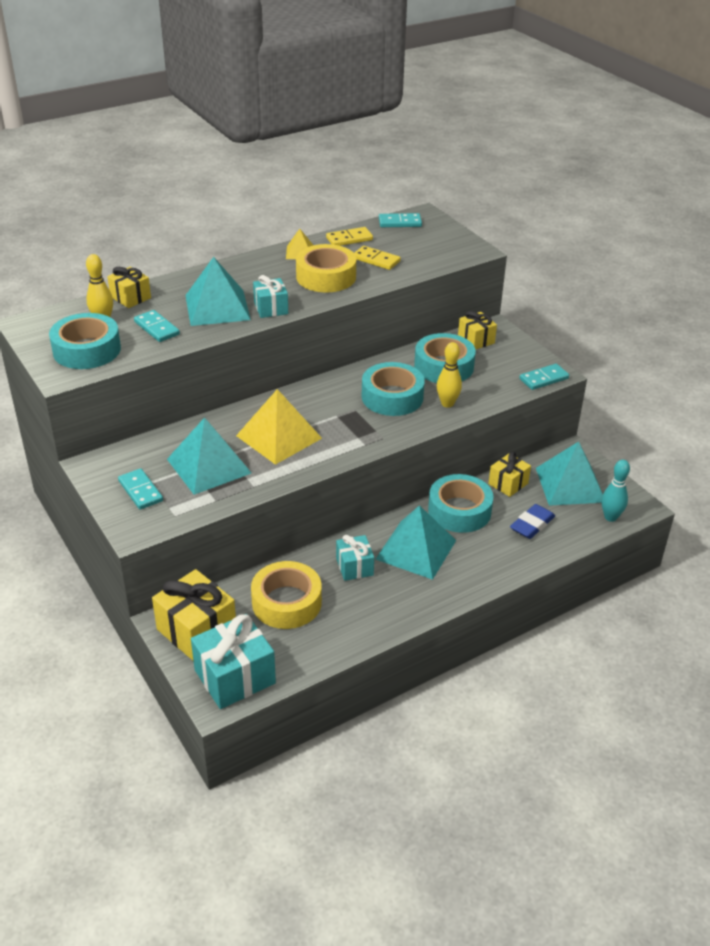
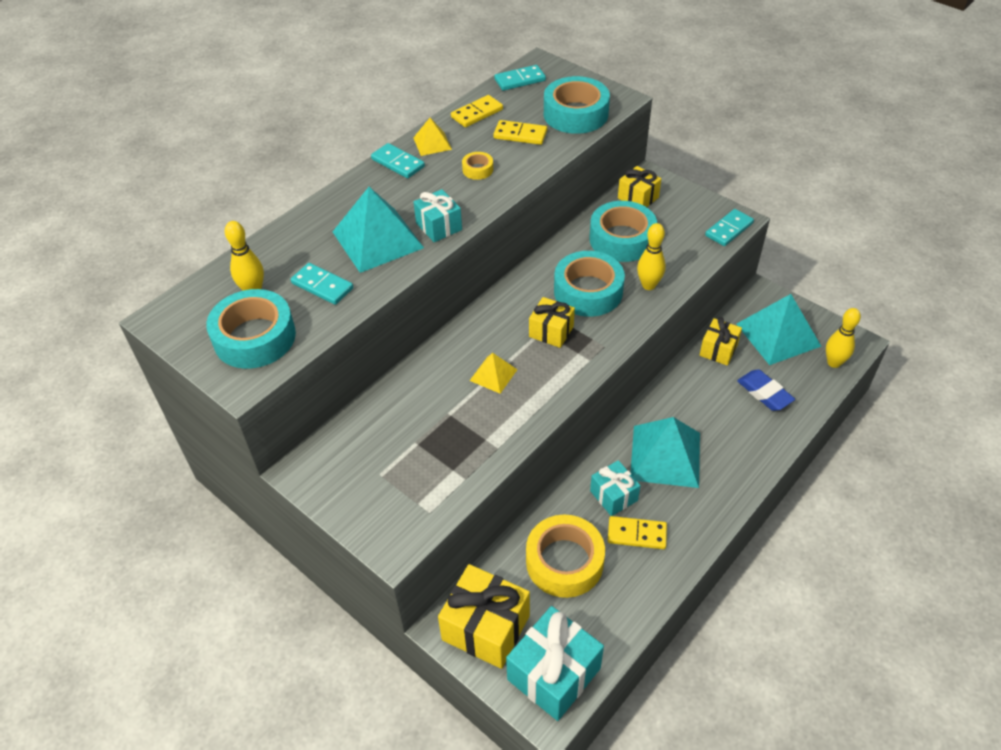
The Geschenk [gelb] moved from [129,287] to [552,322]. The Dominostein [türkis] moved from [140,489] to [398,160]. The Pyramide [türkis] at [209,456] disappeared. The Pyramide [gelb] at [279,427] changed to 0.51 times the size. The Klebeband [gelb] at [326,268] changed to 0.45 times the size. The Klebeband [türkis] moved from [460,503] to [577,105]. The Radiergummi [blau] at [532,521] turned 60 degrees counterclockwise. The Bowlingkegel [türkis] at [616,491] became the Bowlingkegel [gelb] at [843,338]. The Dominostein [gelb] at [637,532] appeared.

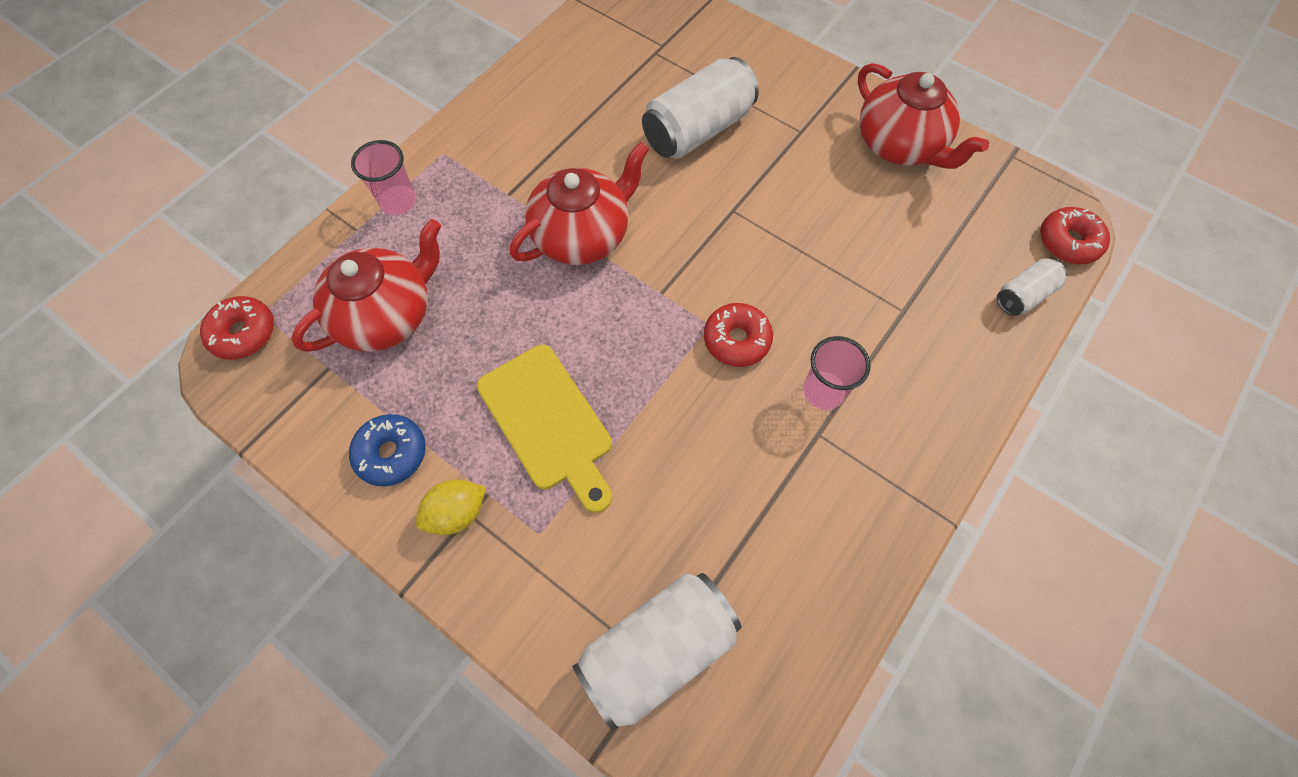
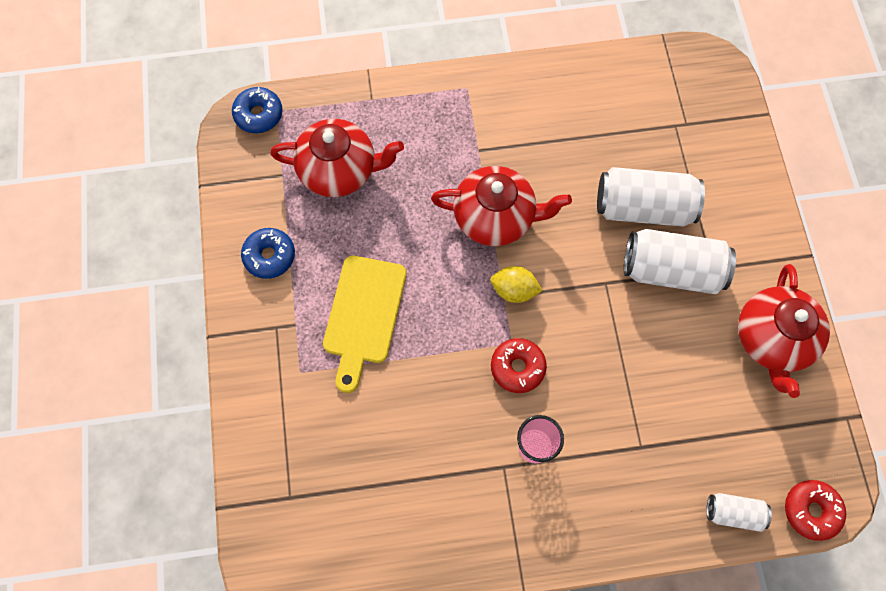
The Donut [rot] at [237,328] became the Donut [blau] at [257,110]. The Becher [rosa] at [383,177] disappeared. The Zitrone [gelb] moved from [450,507] to [517,284]. The Dose [weiß] moved from [657,652] to [680,261].

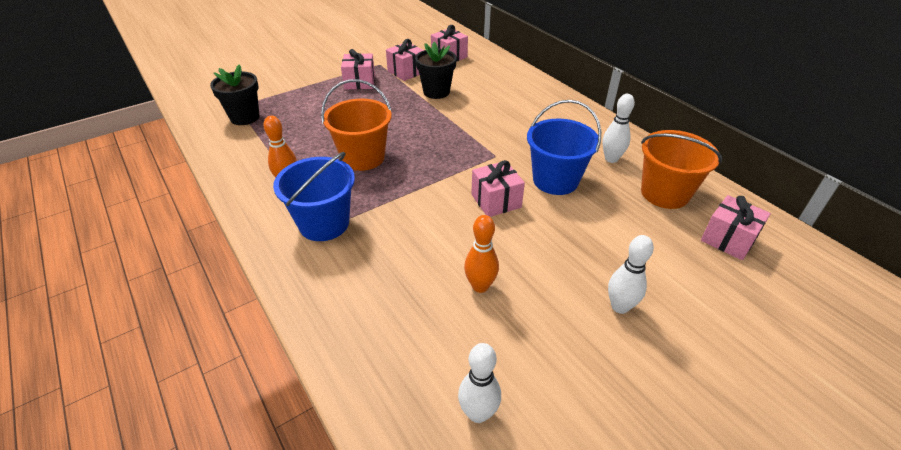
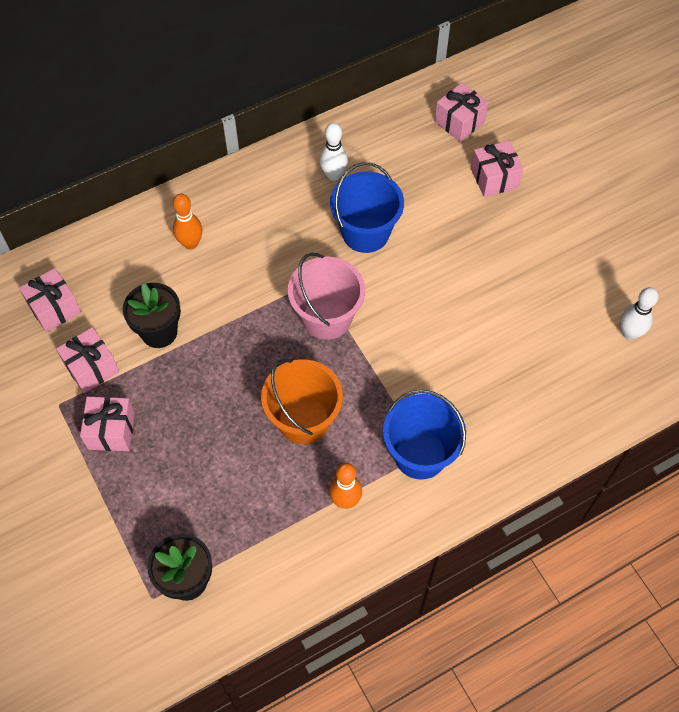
The Bowlingkegel [orange] moved from [481,254] to [187,222]. The Geschenk [rosa] moved from [498,188] to [497,168]. The Bowlingkegel [weiß] at [631,274] disappeared. The Eimer [orange] at [681,169] disappeared. The Eimer [rosa] at [326,296] appeared.

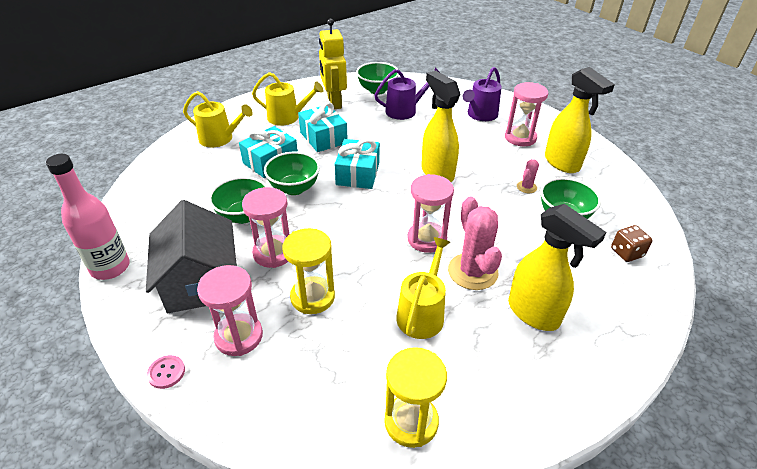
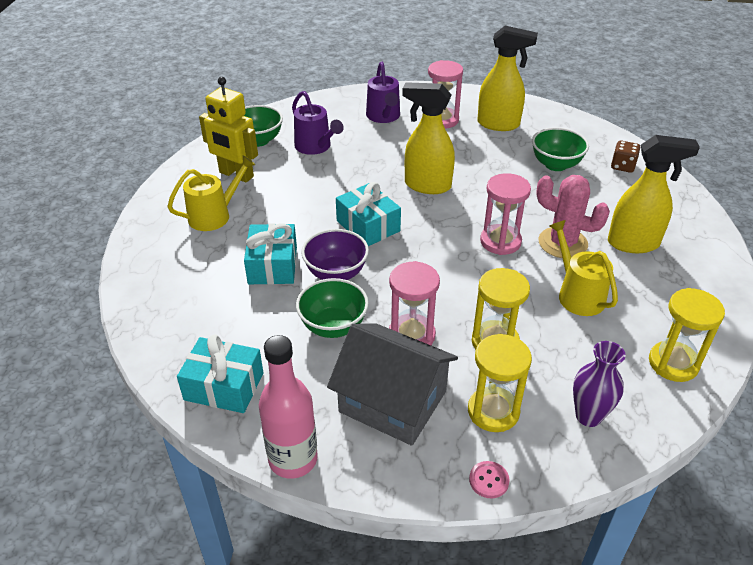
The Gießkanne [gelb] at [218,119] disappeared. The Sanduhr [rosa] at [230,310] became the Sanduhr [gelb] at [500,383]. The Schüssel [grün] at [292,173] became the Schüssel [lila] at [335,254]. The Geschenk [türkis] moved from [323,127] to [220,373]. The Gießkanne [lila] at [407,94] turned 120 degrees clockwise. The Kaktus [rosa] at [528,176] disappeared. The Vase [lila] at [599,384] appeared.

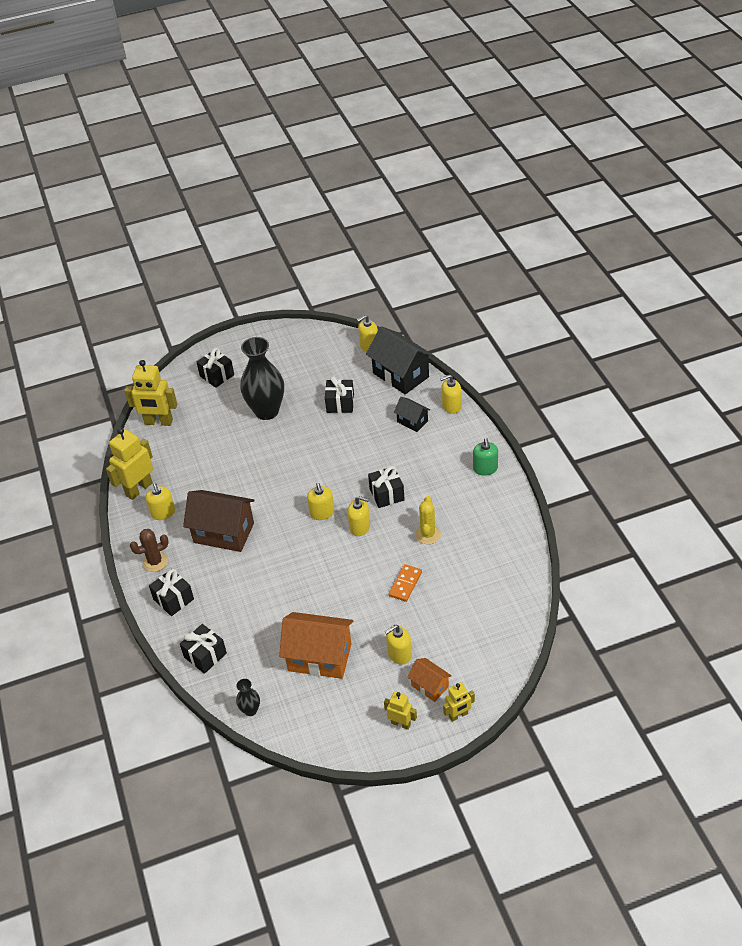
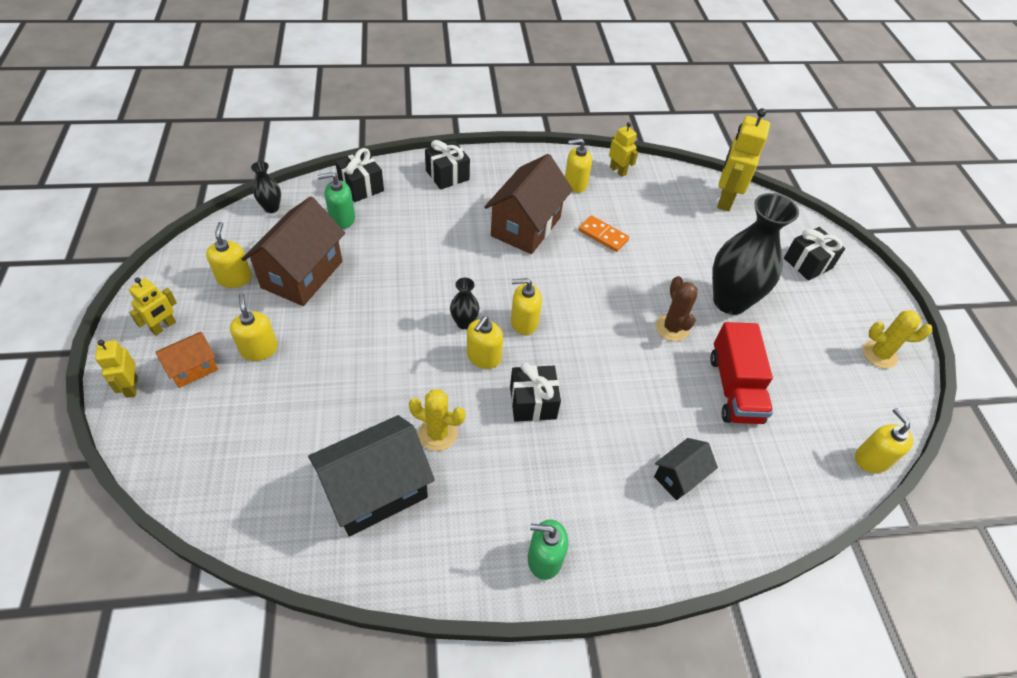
The Roboter [gelb] at [129,464] changed to 0.56 times the size. The Kaktus [braun] moved from [149,550] to [676,308]. The Haus [orange] at [316,645] became the Haus [braun] at [293,251]. The Geschenk [schwarz] at [339,394] was replaced by the Lastwagen [rot] at [741,373]. The Haus [schwarz] moved from [400,360] to [371,476]. The Dominostein [orange] moved from [405,583] to [603,233]. The Seifenspender [gelb] moved from [451,394] to [229,255]. The Seifenspender [grün] at [336,200] appeared. The Vase [schwarz] at [464,303] appeared. The Kaktus [gelb] at [897,339] appeared.

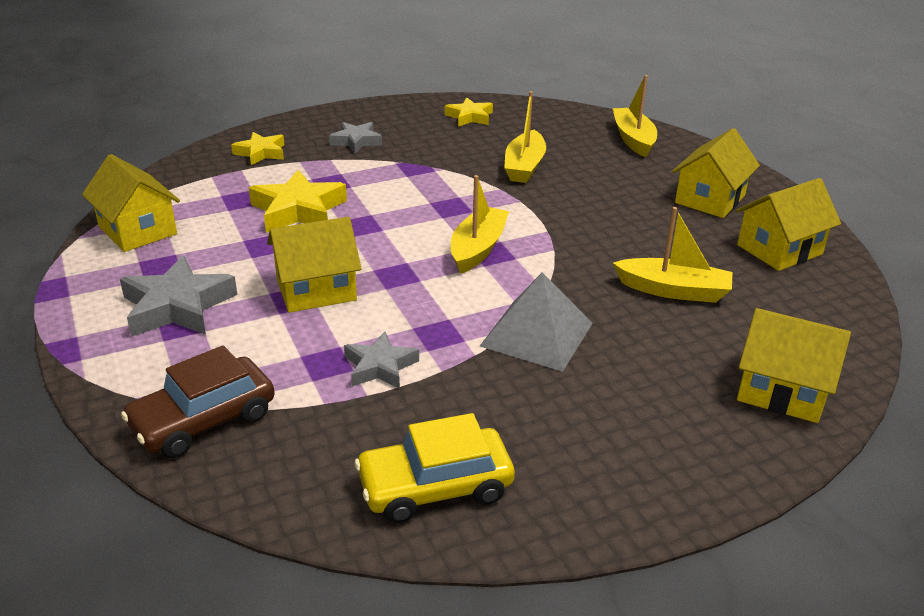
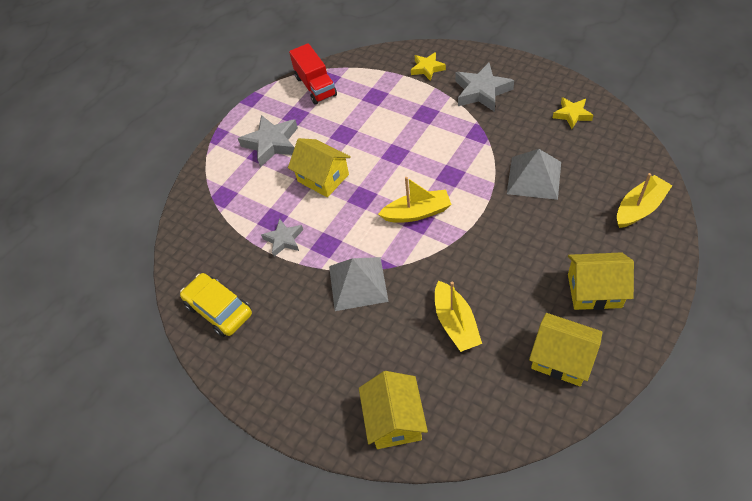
The Haus [gelb] at [131,203] was replaced by the Lastwagen [rot] at [313,73]. The Auto [braun] at [198,401] disappeared. The Stern [gelb] at [298,201] disappeared. The Stern [grau] at [355,137] changed to 1.62 times the size. The Boot [gelb] at [525,137] was replaced by the Pyramide [grau] at [534,174].

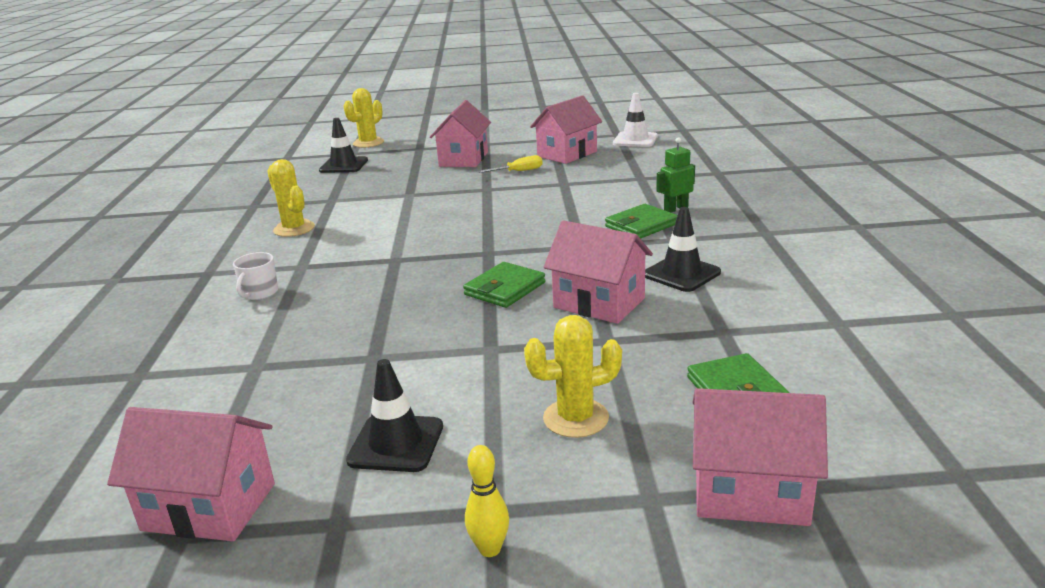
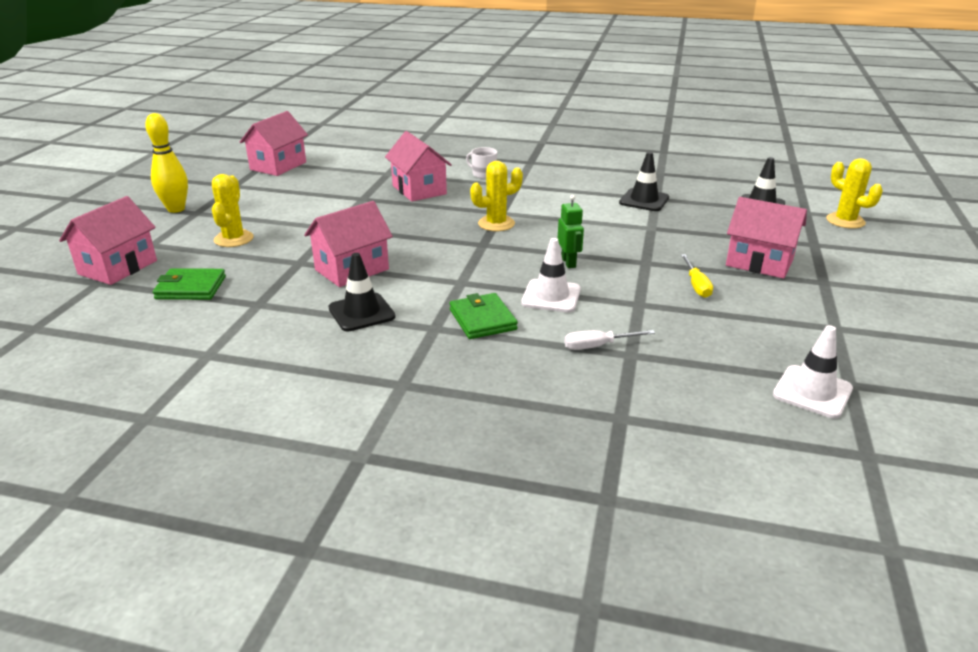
The Kaktus [gelb] moved from [291,198] to [496,196]. The Leitkegel [schwarz] moved from [394,415] to [644,181]. The Geldbörse [grün] at [504,285] disappeared. The Bowlingkegel [gelb] at [487,501] changed to 1.72 times the size. The Haus [rosa] moved from [566,129] to [418,166]. The Roboter [grün] moved from [675,174] to [571,231]. The Leitkegel [weiß] at [551,275] appeared. The Schraubenzieher [weiß] at [609,340] appeared.

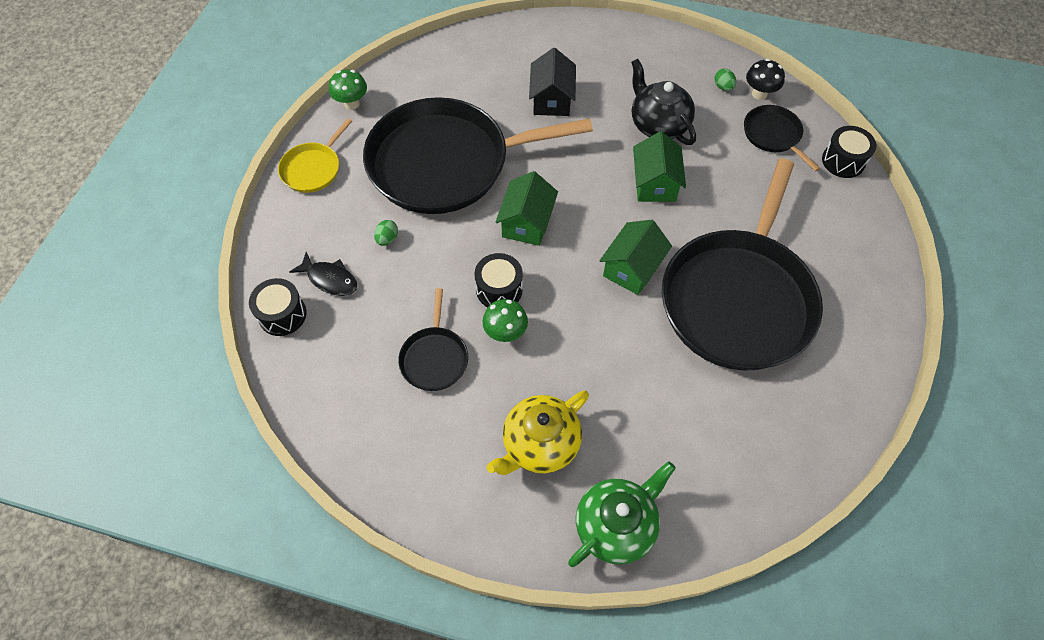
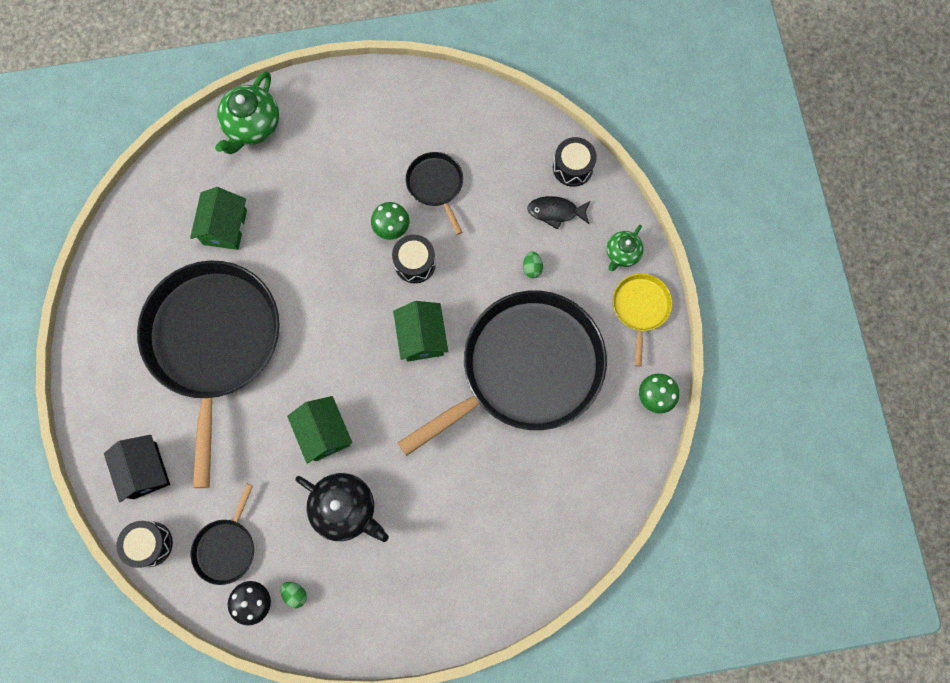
The Teekanne [gelb] at [537,432] disappeared. The Haus [schwarz] moved from [552,82] to [137,469]. The Haus [grün] moved from [636,257] to [218,218]. The Pfanne [schwarz] at [782,138] turned 75 degrees clockwise. The Teekanne [grün] at [625,248] appeared.

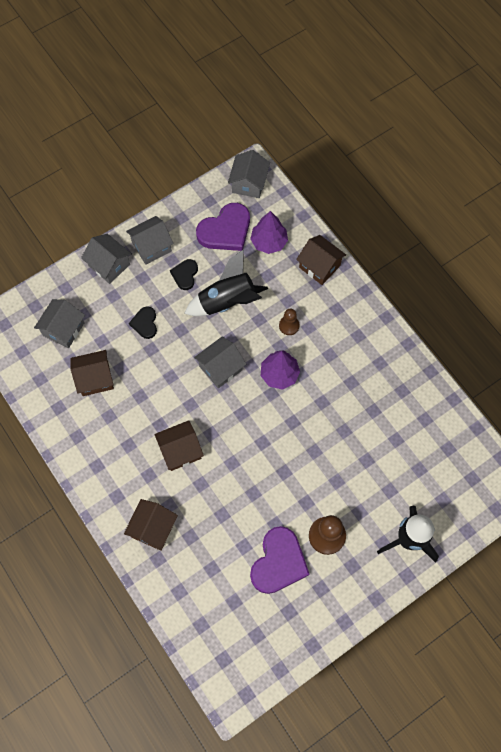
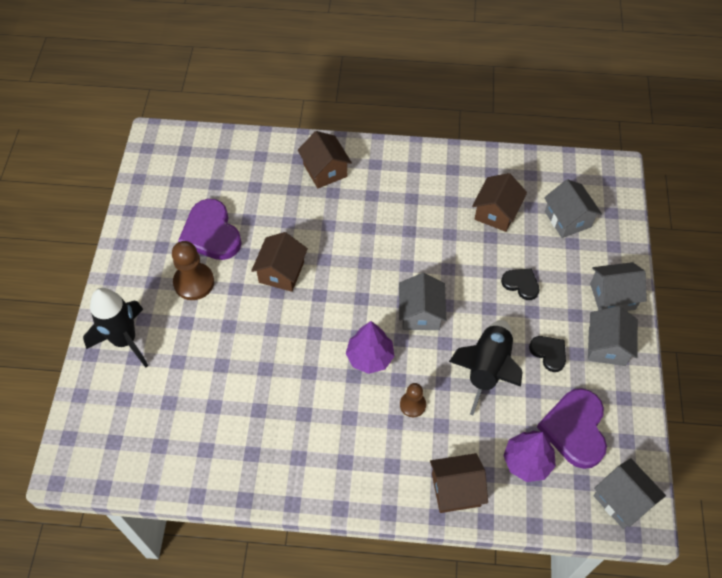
The Haus [braun] moved from [179,445] to [279,262].

